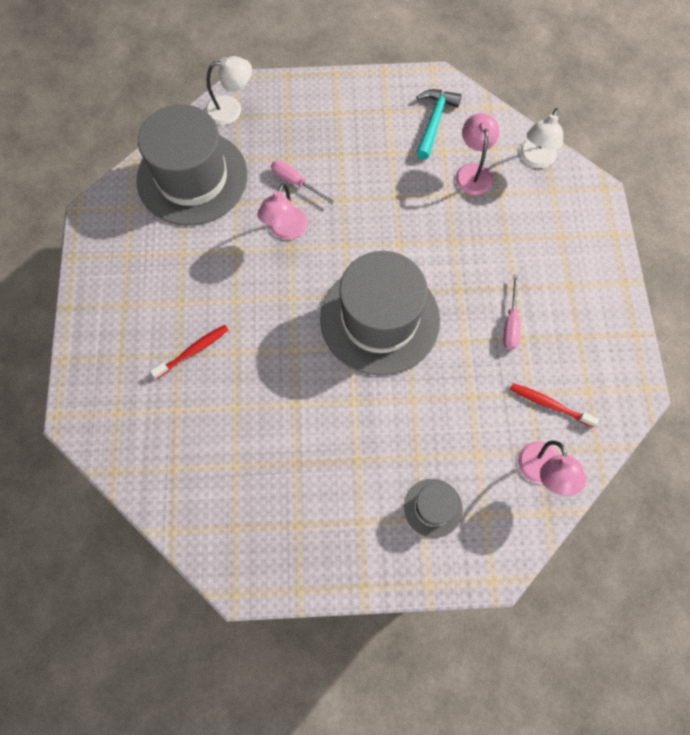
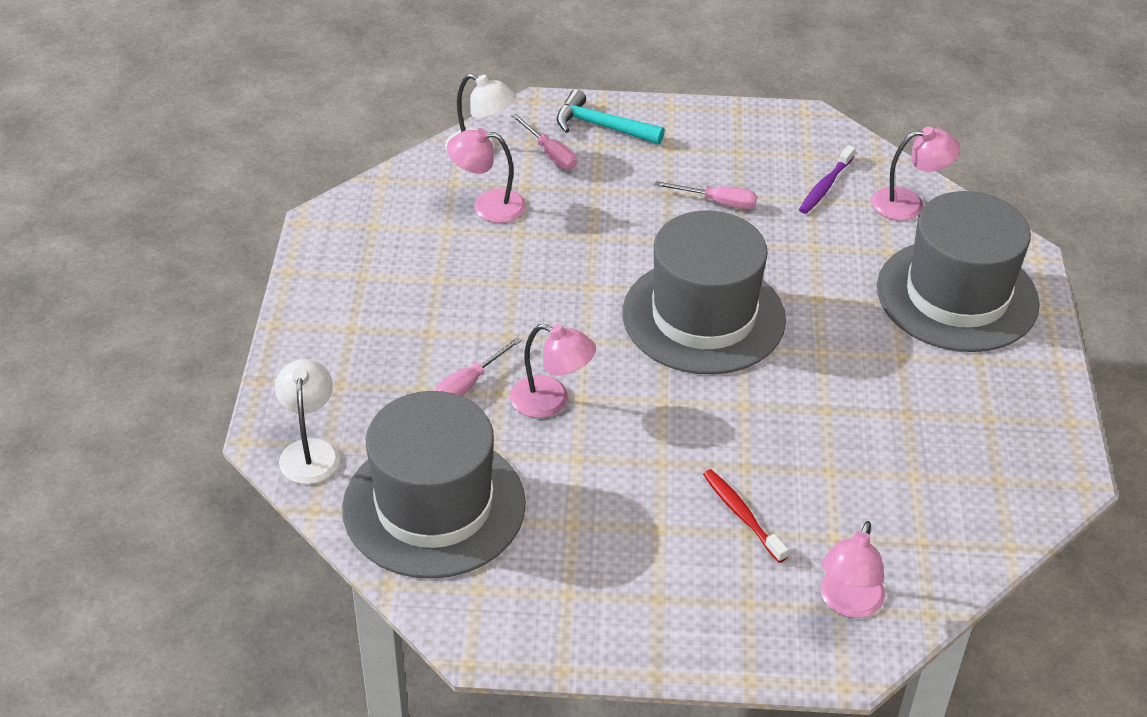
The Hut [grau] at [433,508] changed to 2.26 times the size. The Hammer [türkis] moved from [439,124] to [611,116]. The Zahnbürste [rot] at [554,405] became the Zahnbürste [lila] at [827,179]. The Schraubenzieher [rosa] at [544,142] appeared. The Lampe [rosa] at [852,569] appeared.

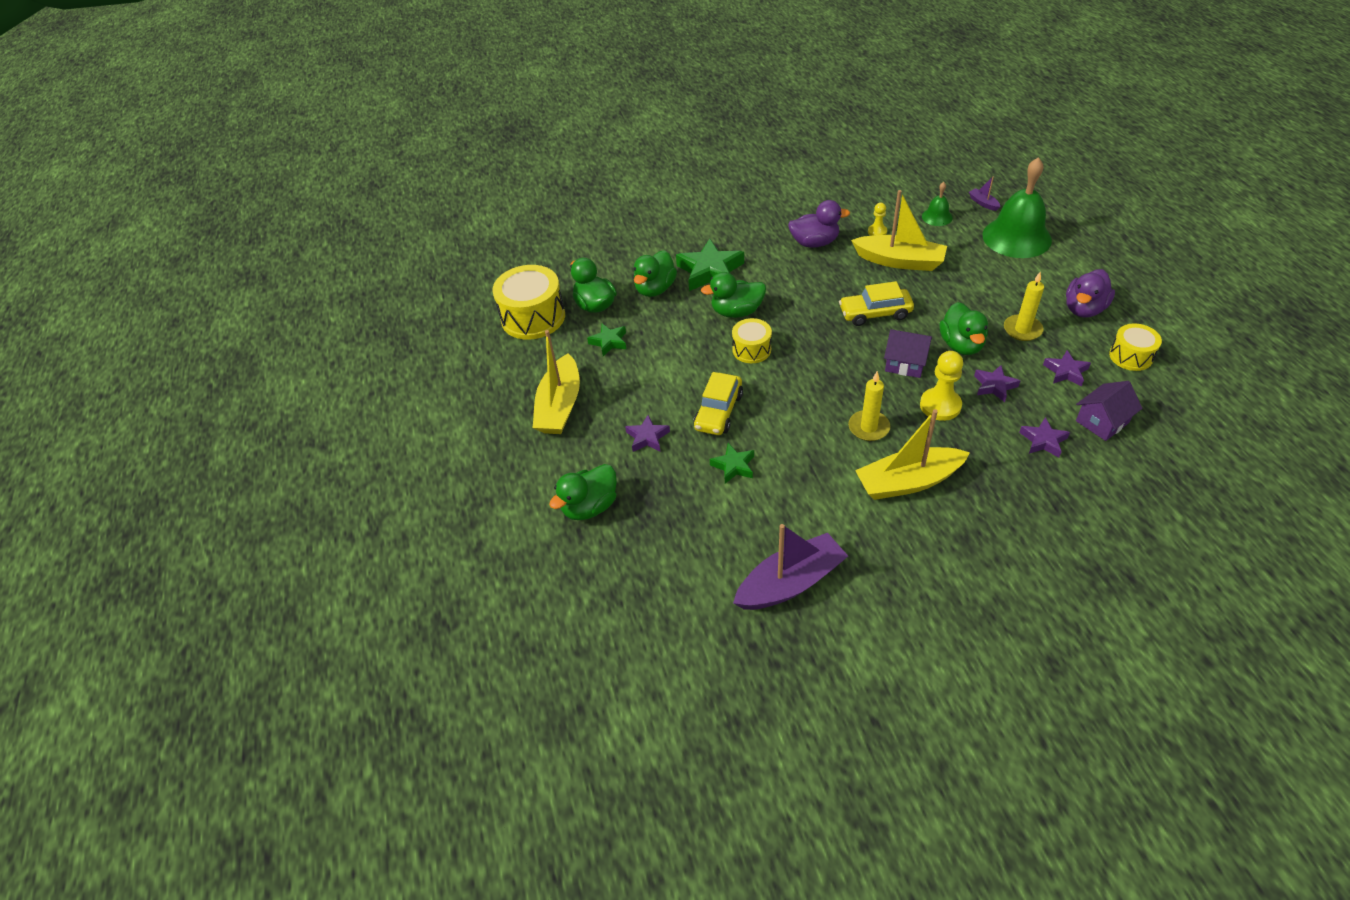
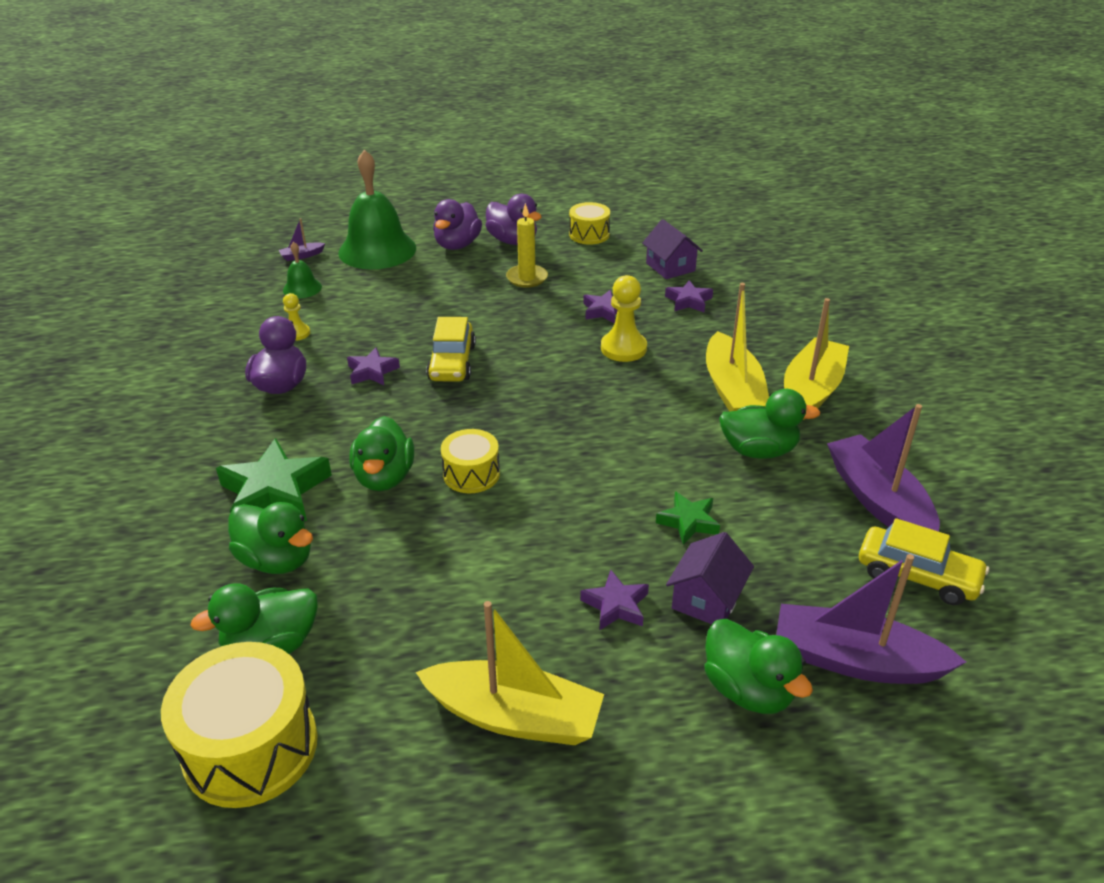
The Stern [grün] at [606,340] disappeared. The Auto [gelb] moved from [718,403] to [924,561]. The Kerze [gelb] at [869,406] disappeared. The Boot [gelb] moved from [899,230] to [816,359]. The Haus [lila] moved from [908,353] to [710,578]. The Ente [grün] moved from [964,328] to [770,424]. The Stern [lila] moved from [1067,368] to [373,366]. The Ente [lila] at [457,224] appeared. The Boot [lila] at [871,619] appeared.

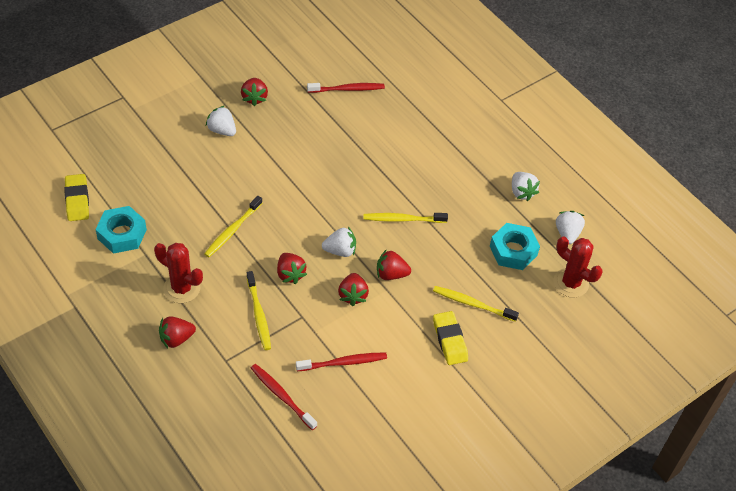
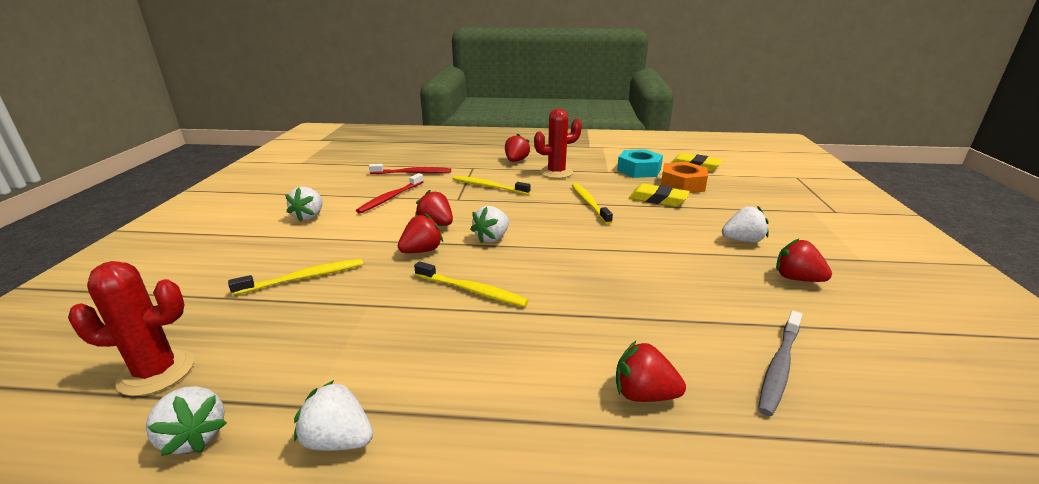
The Erdbeere [rot] moved from [292,268] to [651,371]. The Zahnbürste [rot] at [346,88] became the Zahnbürste [grau] at [780,363]. The Zahnbürste [gelb] at [405,218] turned 75 degrees clockwise. The Radiergummi [gelb] moved from [450,338] to [659,195]. The Sechskantmutter [türkis] at [515,246] disappeared. The Erdbeere [weiß] at [303,204] appeared. The Sechskantmutter [orange] at [684,177] appeared.

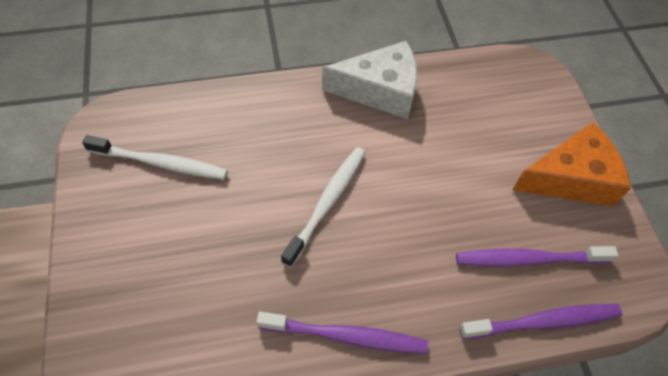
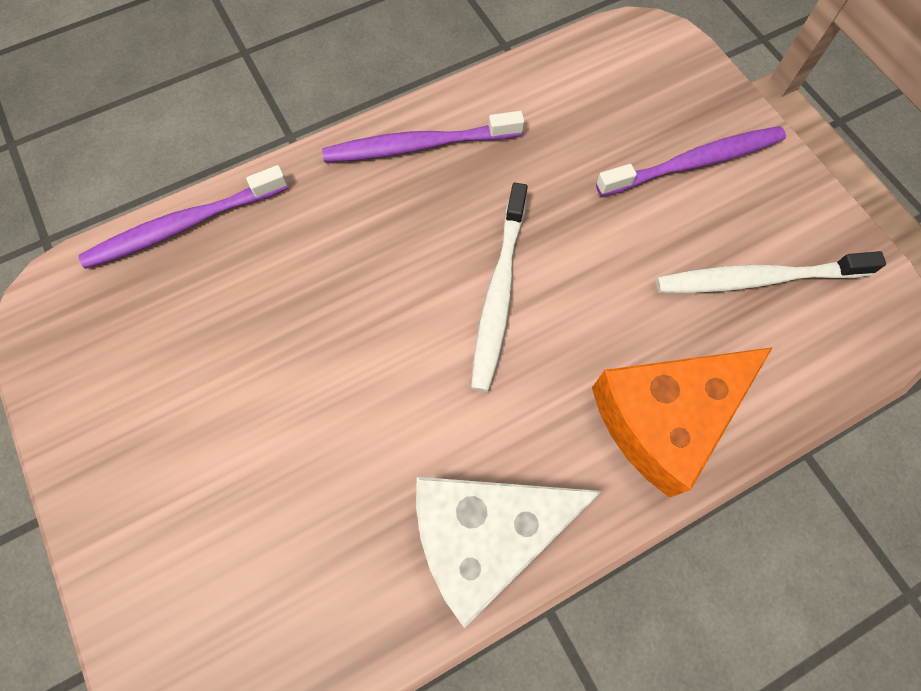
The Zahnbürste [lila] moved from [537,256] to [691,161]. The Käse [orange] moved from [571,164] to [682,422].

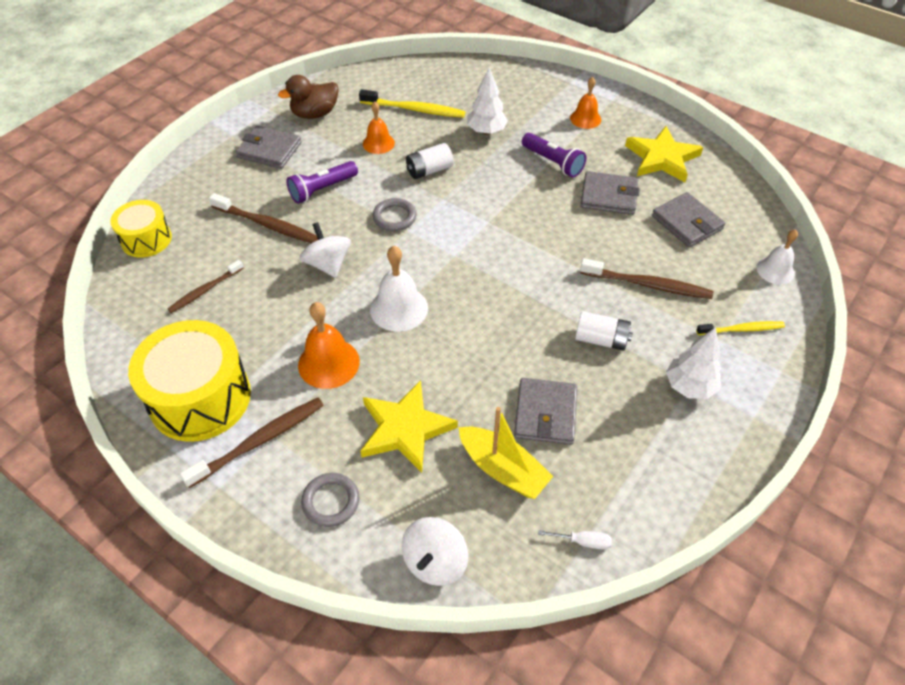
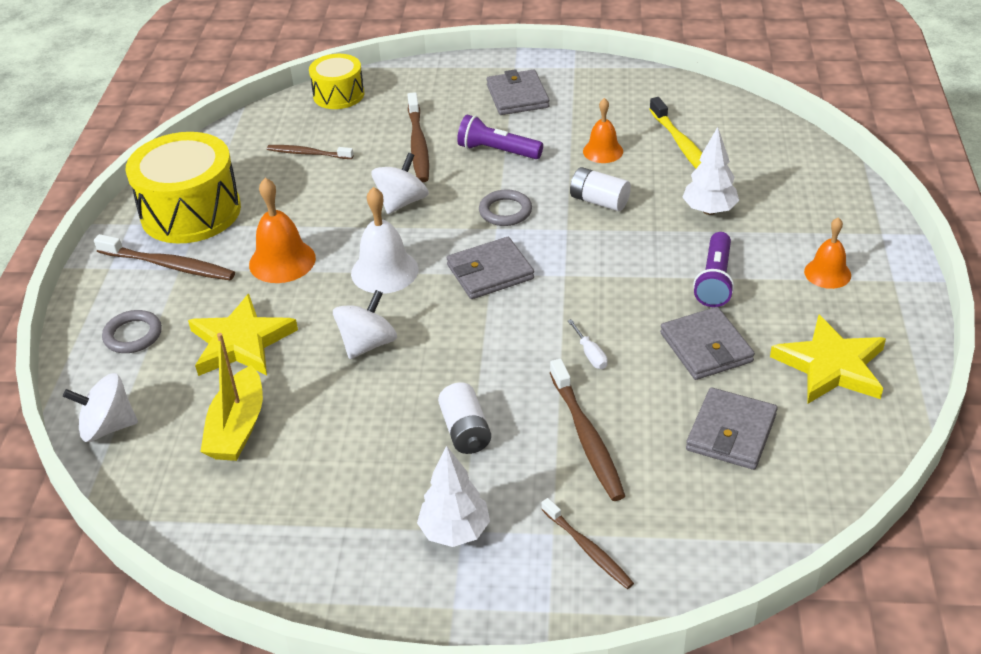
The Ente [braun] at [308,97] disappeared. The Geldbörse [grau] moved from [545,411] to [490,268]. The Schraubenzieher [weiß] moved from [575,540] to [588,344]. The Zahnbürste [gelb] at [740,328] became the Zahnbürste [braun] at [587,543]. The Glocke [weiß] at [777,256] disappeared. The Kreisel [weiß] at [365,324] appeared.

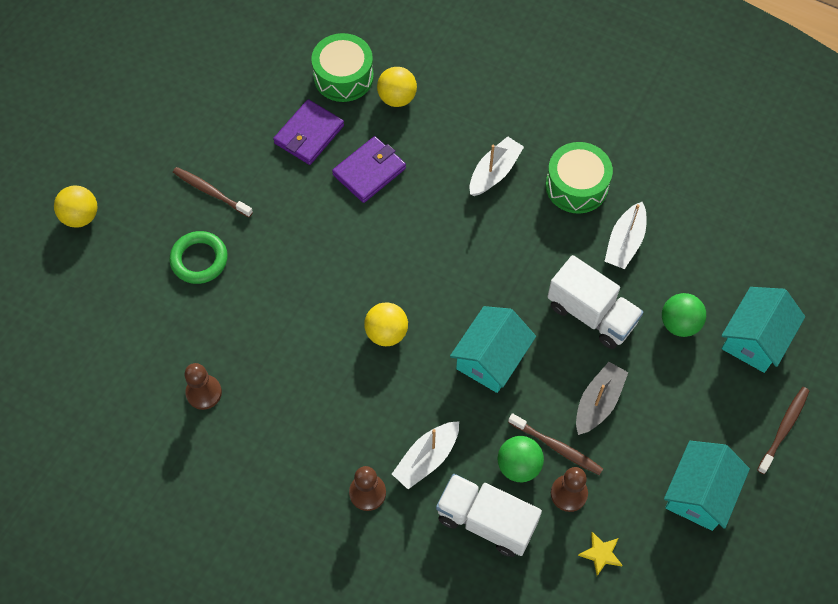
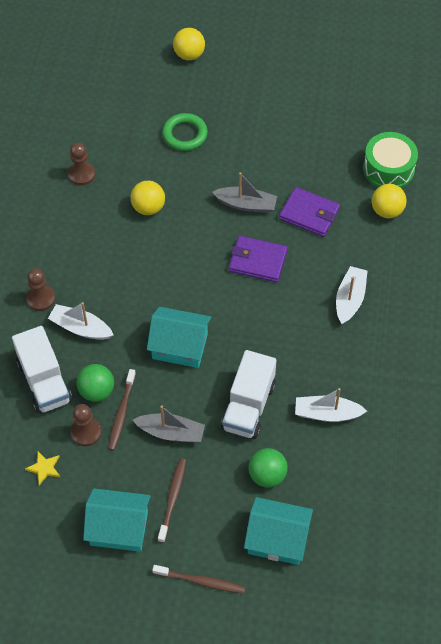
The Zahnbürste [braun] moved from [213,192] to [172,500]. The Geldbörse [lila] moved from [308,132] to [258,259]. The Ball [gelb] moved from [386,324] to [148,198]. The Lastwagen [weiß] at [489,515] turned 150 degrees clockwise. The Boot [weiß] at [497,166] turned 90 degrees counterclockwise. The Trommel [grün] at [579,178] disappeared. The Boot [grau] at [244,192] appeared.

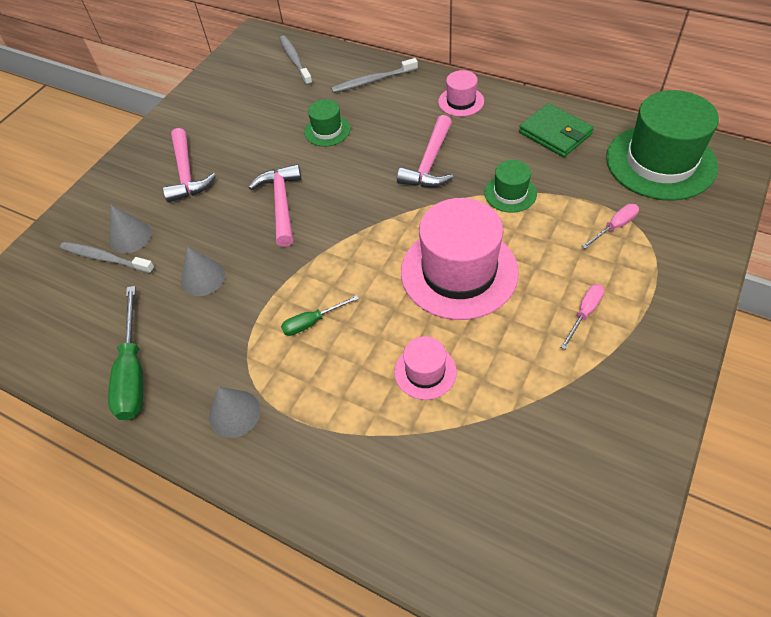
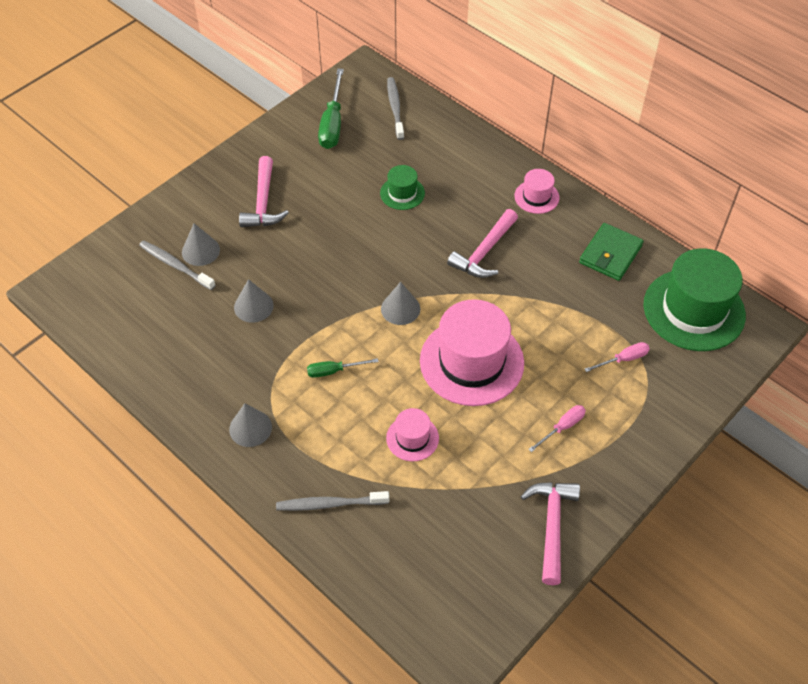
The Schraubenzieher [grün] moved from [126,353] to [331,109]. The Hammer [rosa] moved from [275,205] to [550,533]. The Zahnbürste [grau] moved from [374,75] to [332,501]. The Hut [grün] at [510,186] disappeared. The Geldbörse [grün] at [556,130] turned 60 degrees clockwise. The Kegel [grau] at [400,303] appeared.

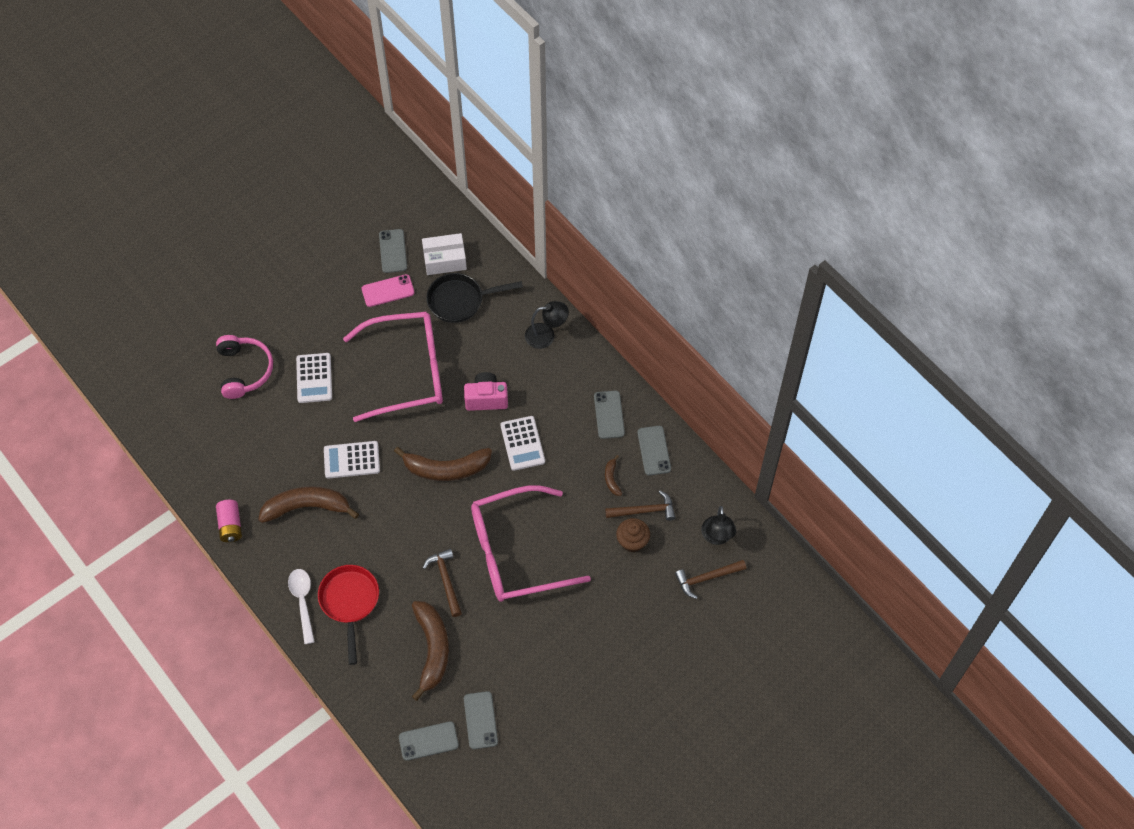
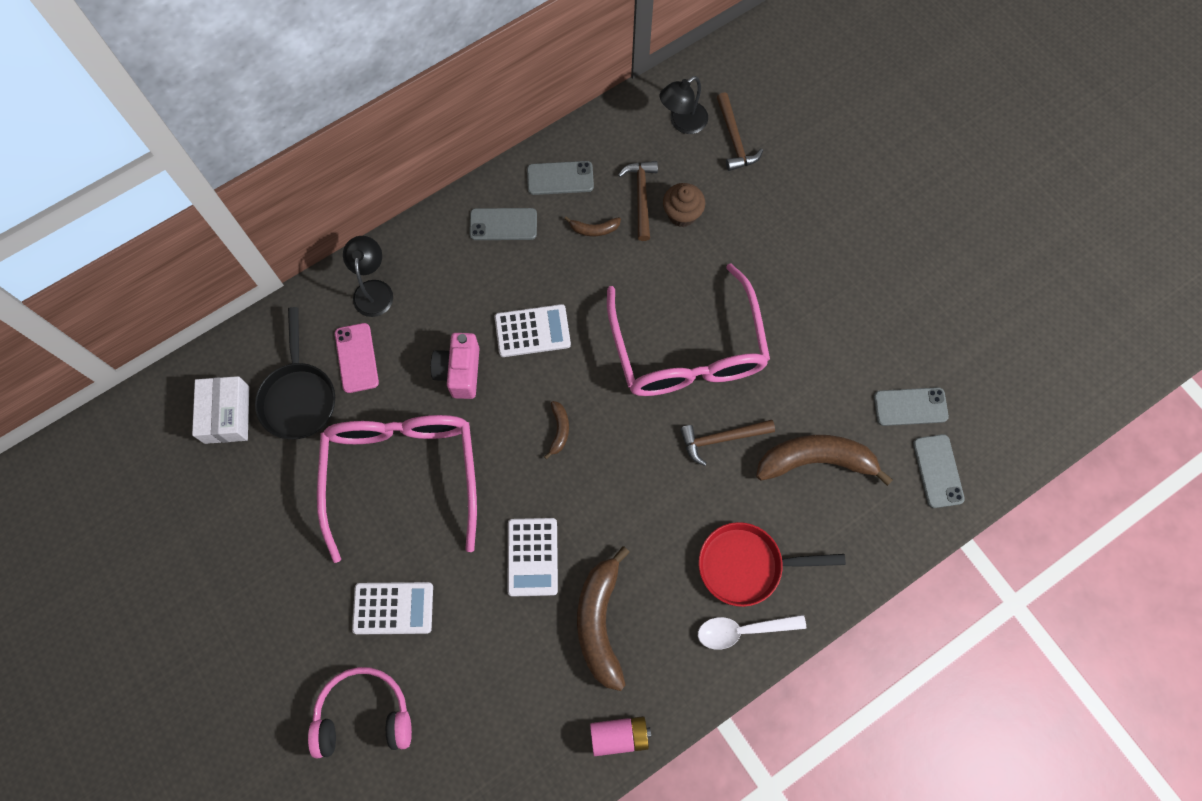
The Handy [rosa] moved from [388,290] to [357,358]. The Handy [grau] at [393,251] disappeared. The Banane [braun] at [443,464] changed to 0.45 times the size. The Lampe [schwarz] at [718,525] turned 135 degrees clockwise.

